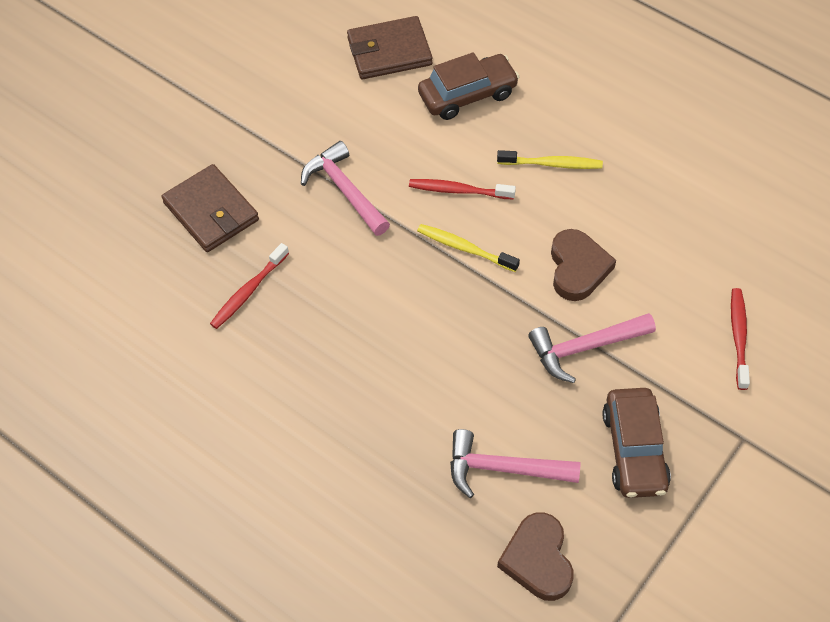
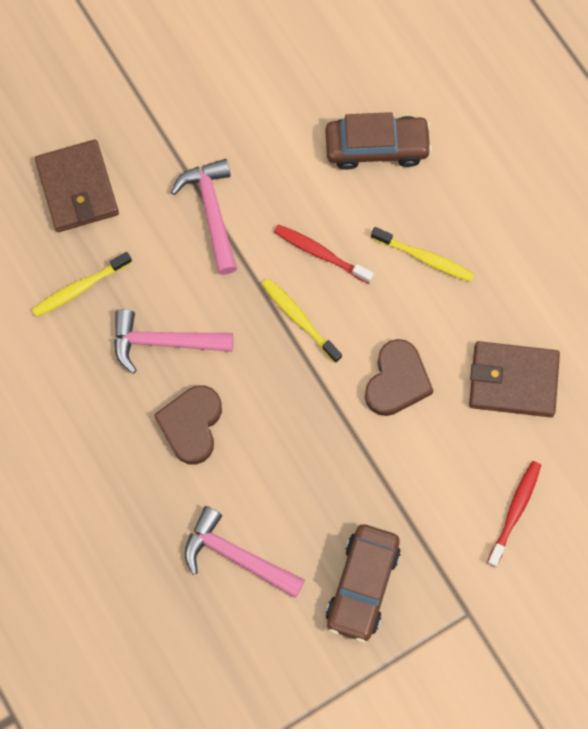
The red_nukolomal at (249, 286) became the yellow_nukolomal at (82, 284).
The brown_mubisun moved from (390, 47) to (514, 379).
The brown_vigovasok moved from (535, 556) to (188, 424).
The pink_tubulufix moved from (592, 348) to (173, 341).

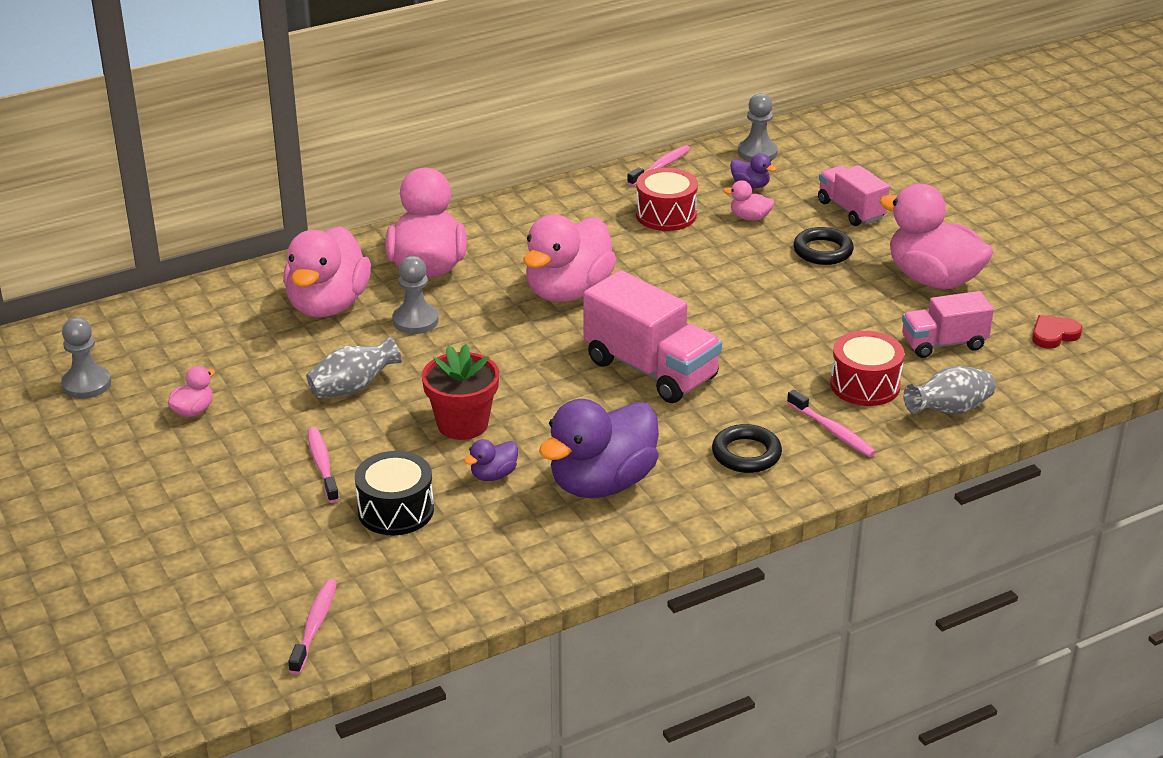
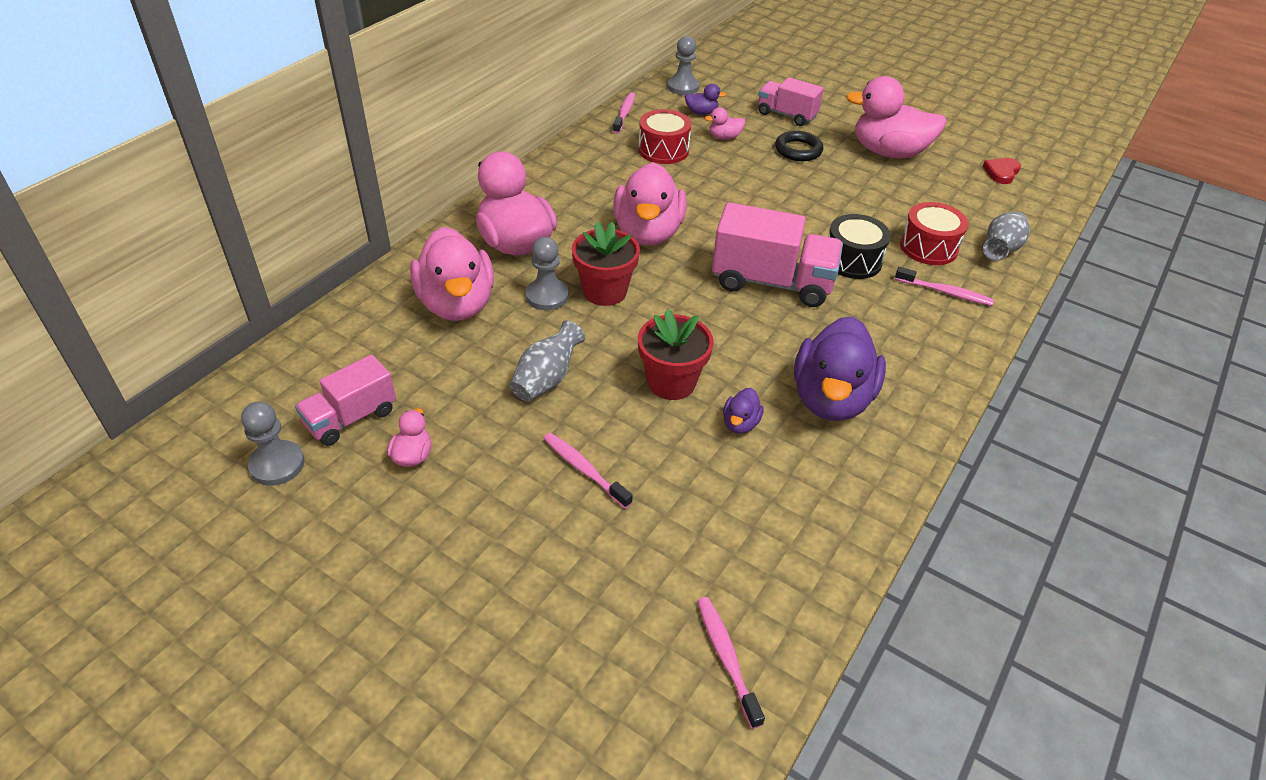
The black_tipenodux moved from (394, 493) to (859, 246).
The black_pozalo at (747, 448) disappeared.
The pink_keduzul moved from (948, 324) to (345, 400).
The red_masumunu at (606, 264) appeared.

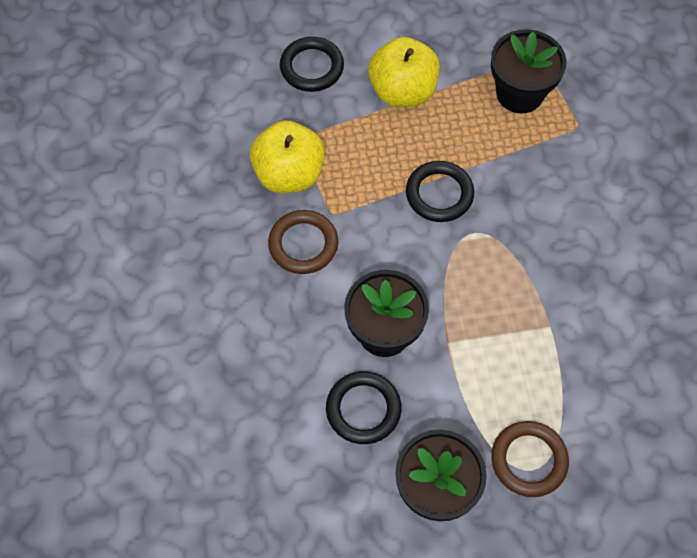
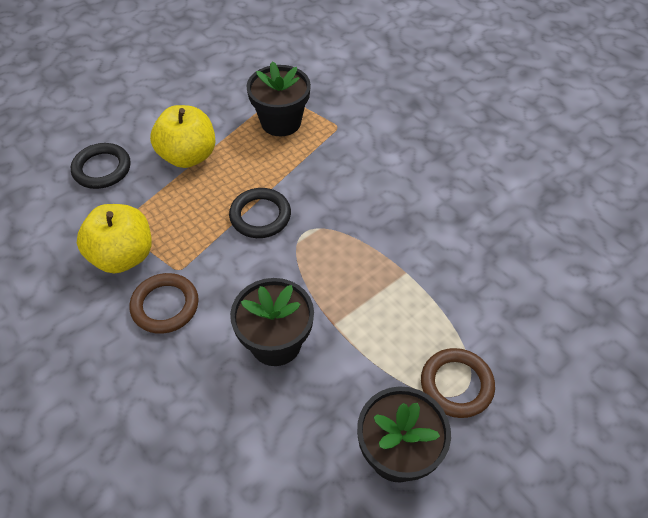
The black_pozalo at (363, 407) disappeared.

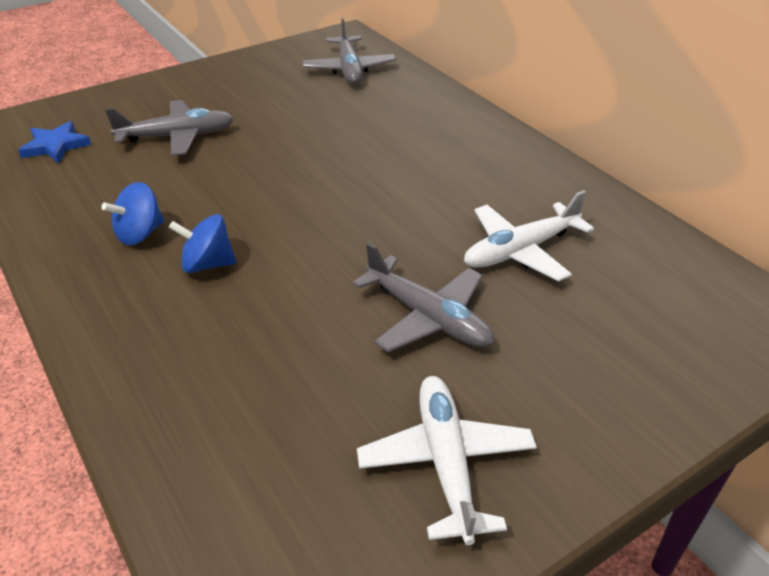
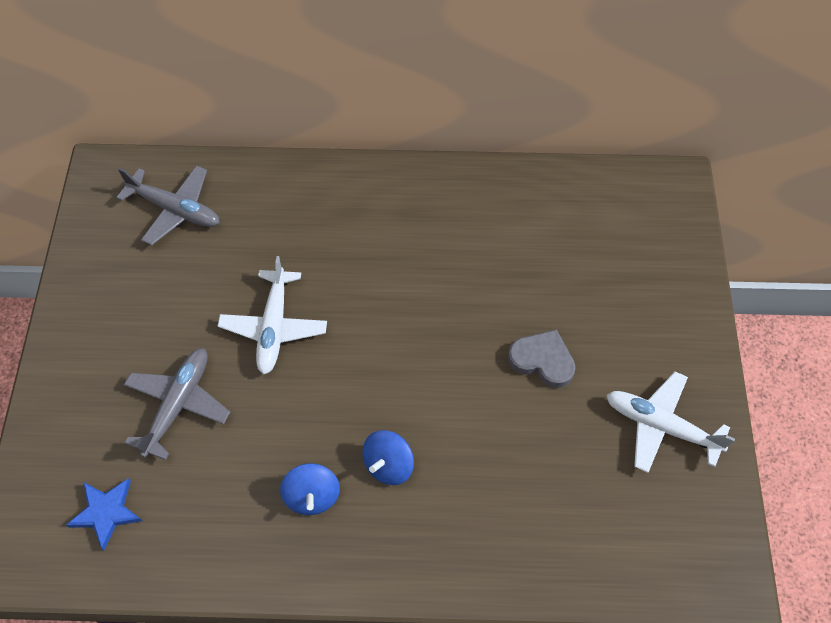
The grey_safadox at (423, 297) was replaced by the grey_vigovasok at (542, 359).
The white_safadox moved from (529, 236) to (272, 315).

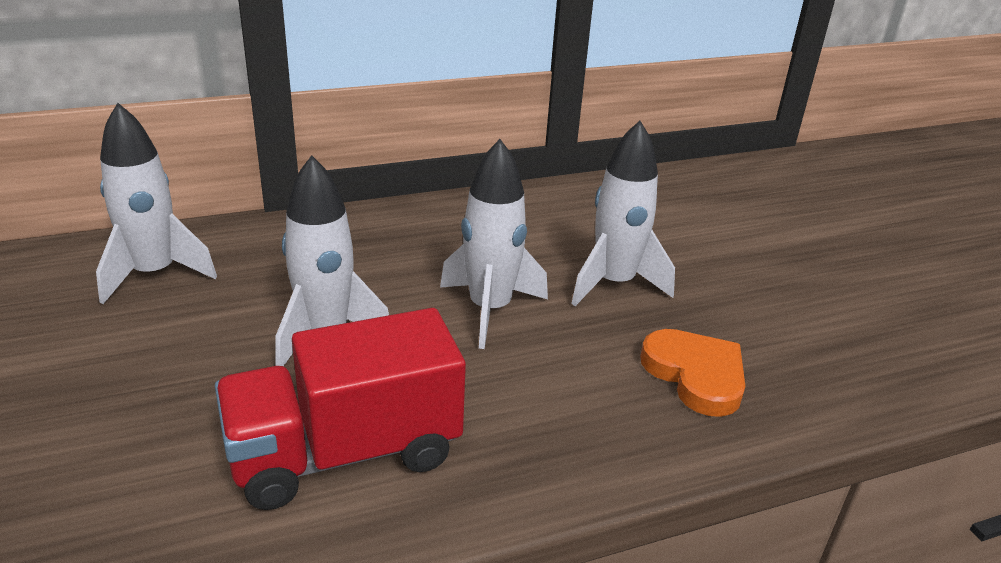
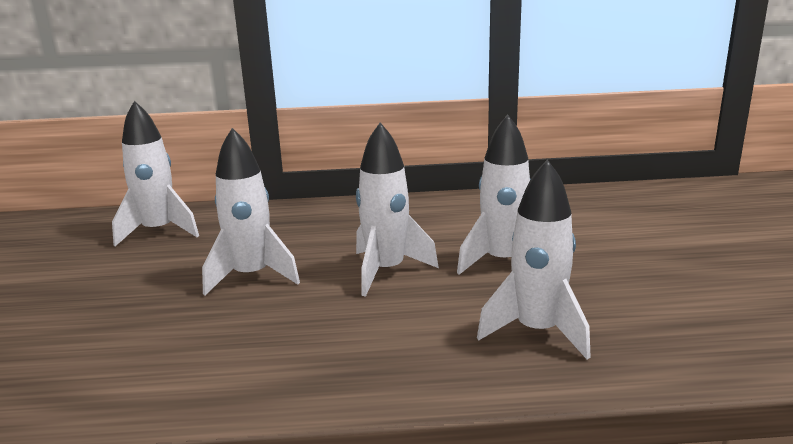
The red_keduzul at (340, 409) disappeared.
The orange_vigovasok at (692, 373) was replaced by the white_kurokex at (534, 259).

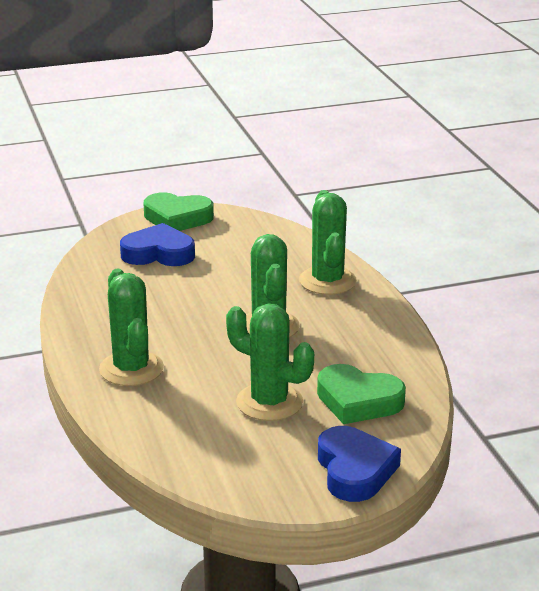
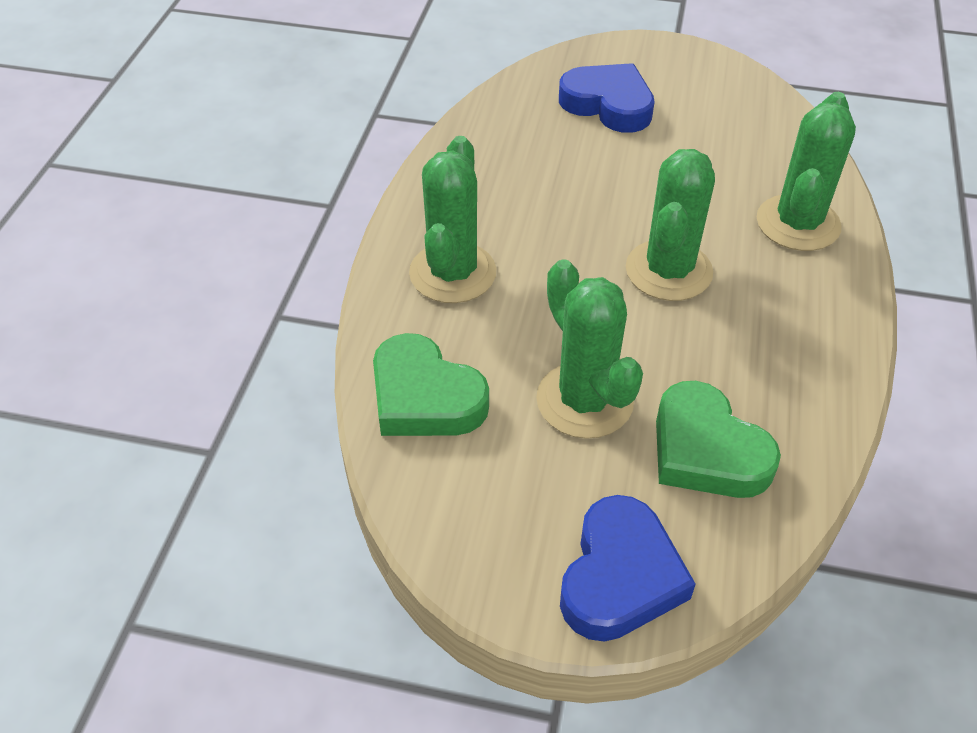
The green_vigovasok moved from (178, 211) to (431, 384).

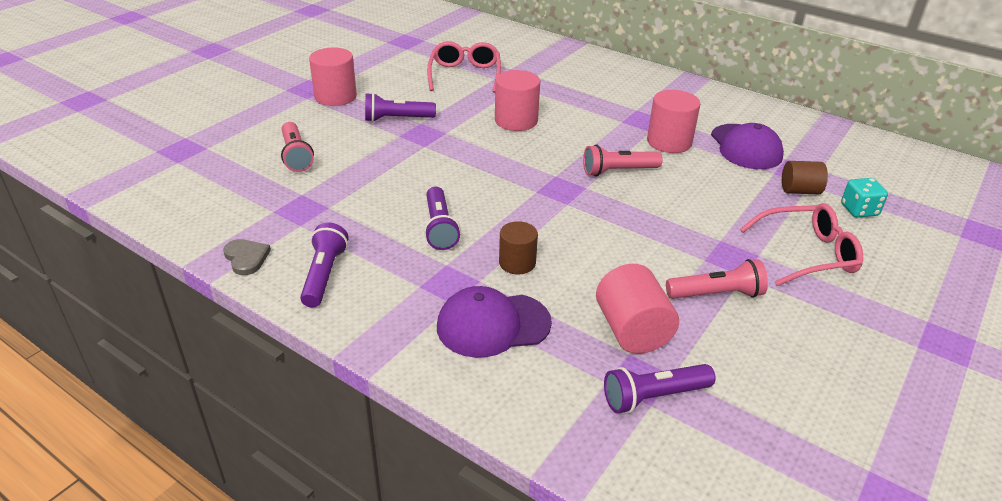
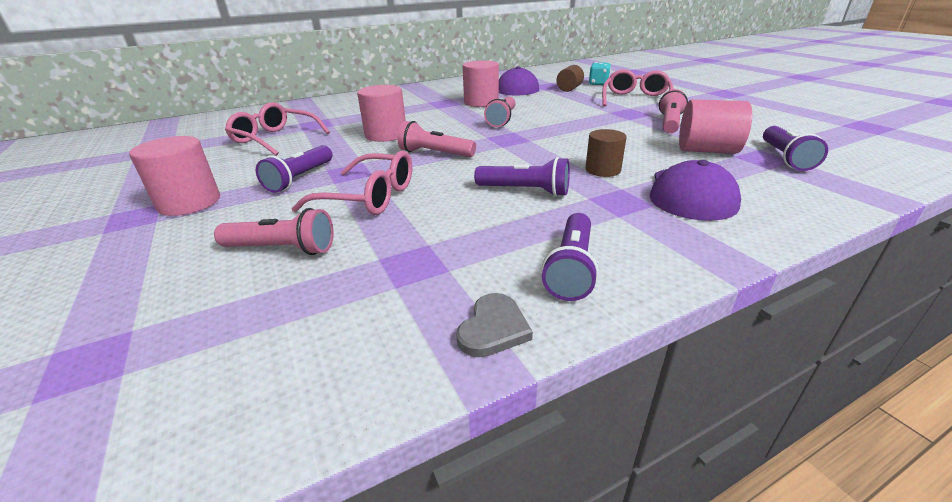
The grey_vigovasok at (247, 257) turned 120 degrees clockwise.
The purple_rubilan at (324, 265) turned 105 degrees counterclockwise.
The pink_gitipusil at (352, 183) appeared.
The pink_rubilan at (436, 139) appeared.

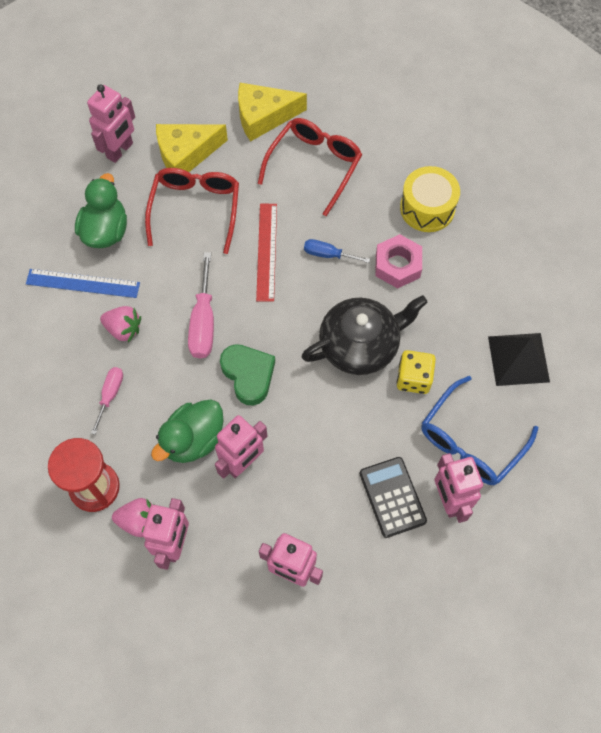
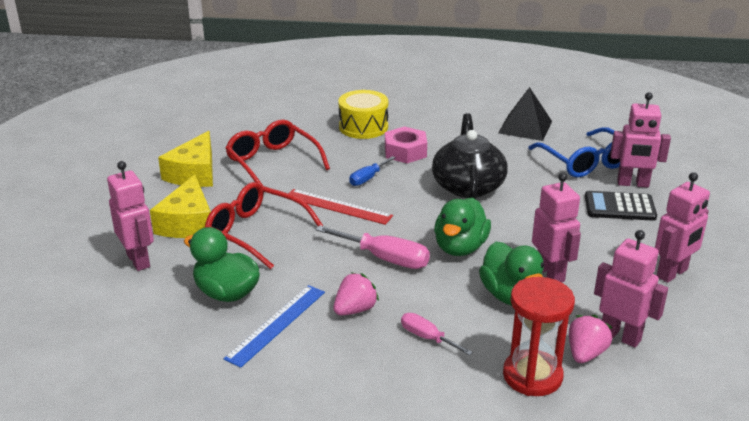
The green_vigovasok at (247, 374) was replaced by the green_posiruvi at (462, 227).
The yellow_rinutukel at (416, 372) disappeared.

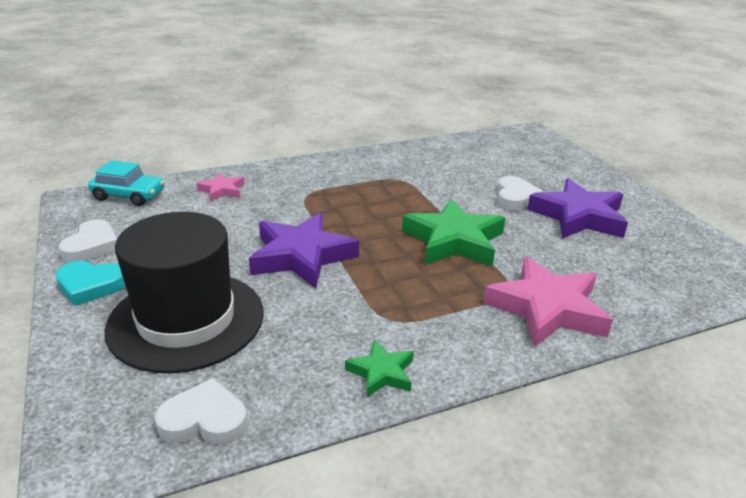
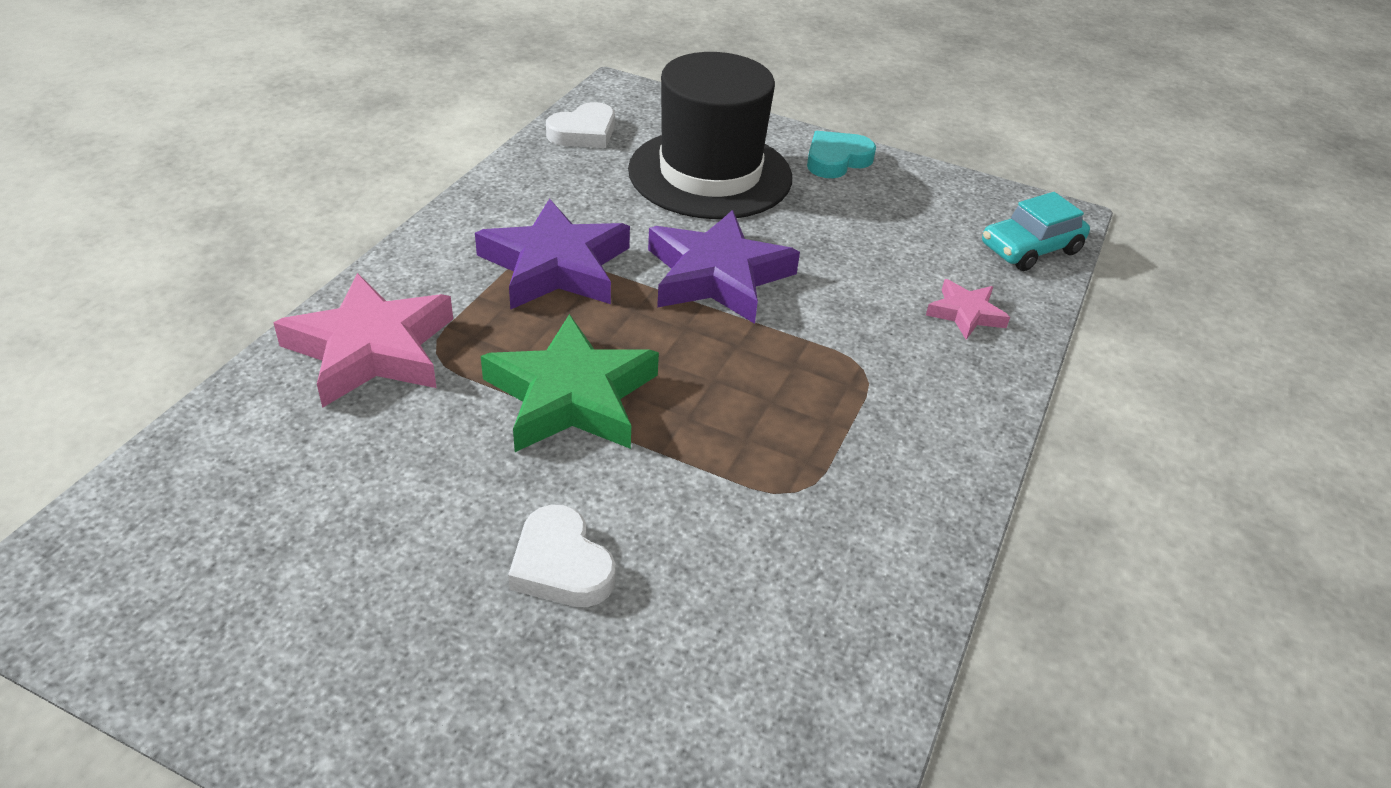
The white_vigovasok at (88, 240) disappeared.
The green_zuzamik at (379, 368) disappeared.
The purple_zuzamik moved from (577, 208) to (552, 254).

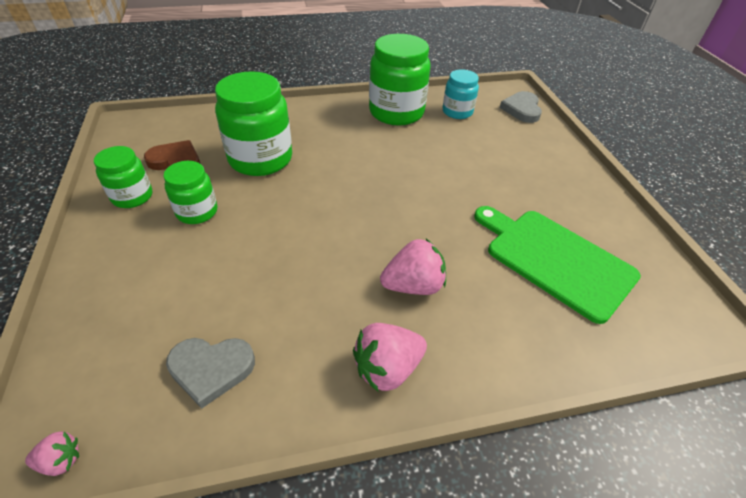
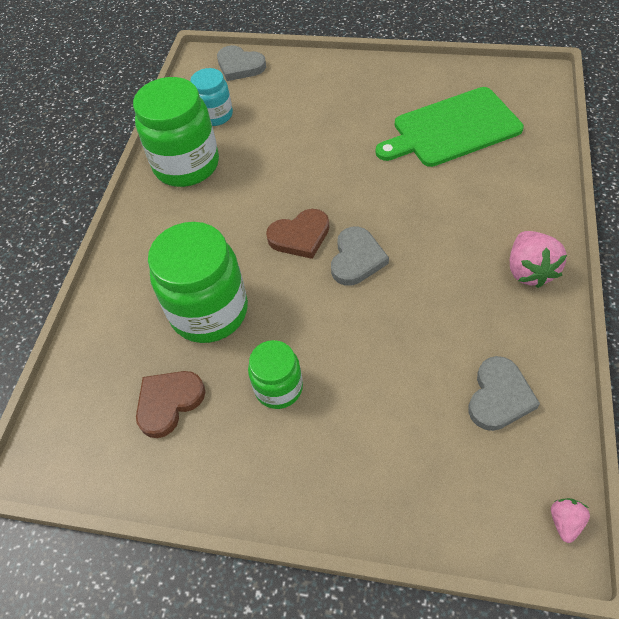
The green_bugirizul at (123, 177) disappeared.
The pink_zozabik at (413, 267) disappeared.
The brown_vigovasok at (297, 234) appeared.
The grey_vigovasok at (360, 256) appeared.

